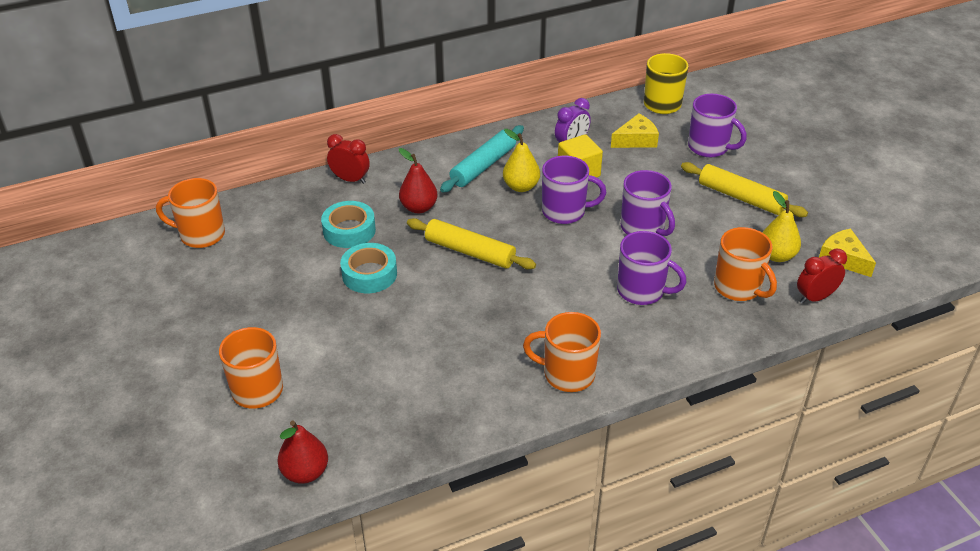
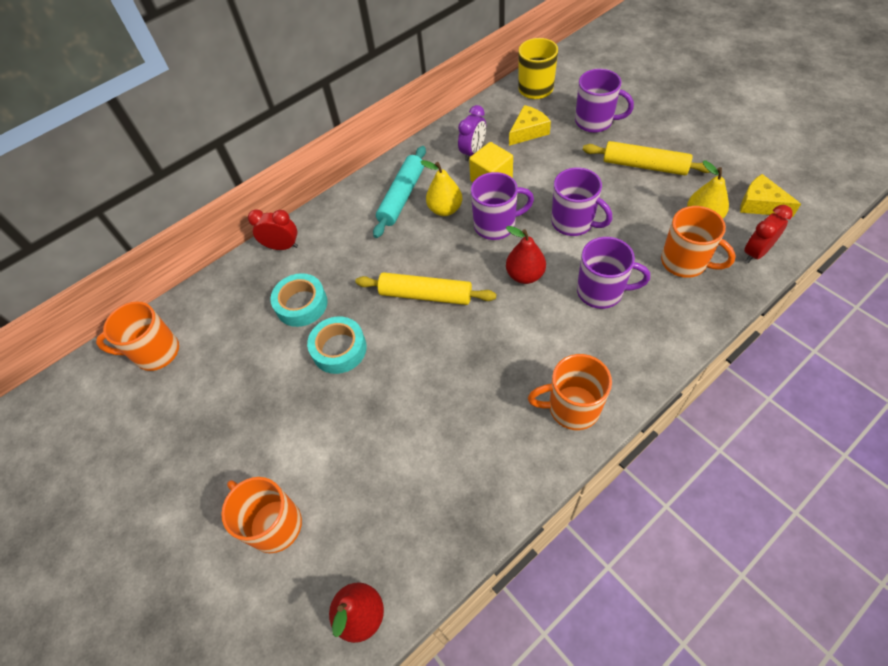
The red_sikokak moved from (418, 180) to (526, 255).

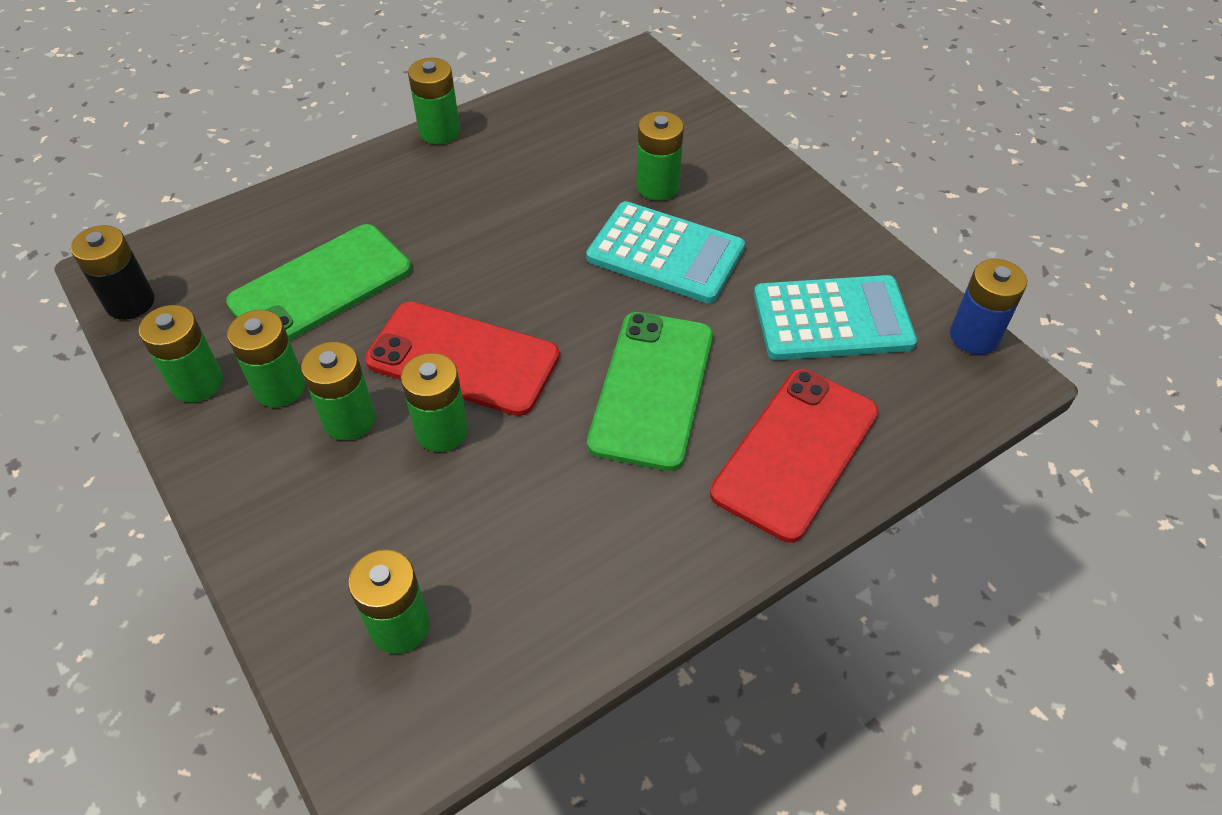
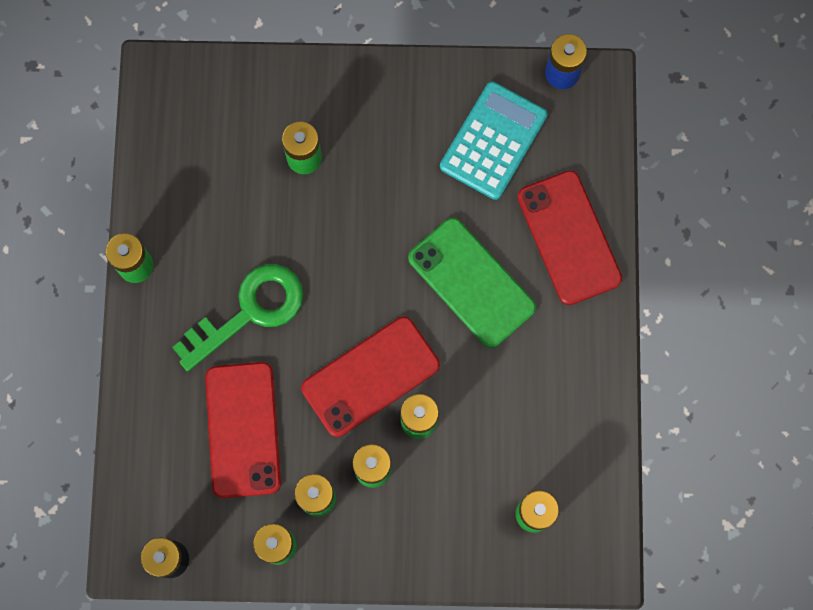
The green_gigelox at (318, 282) became the red_gigelox at (243, 430).
The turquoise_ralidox at (665, 252) disappeared.
The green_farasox at (237, 317) appeared.

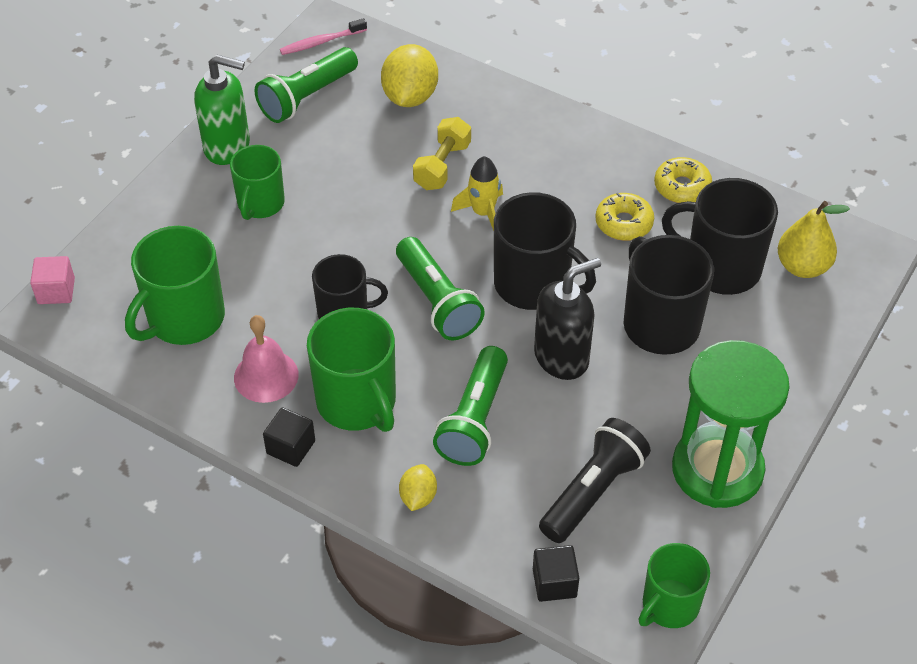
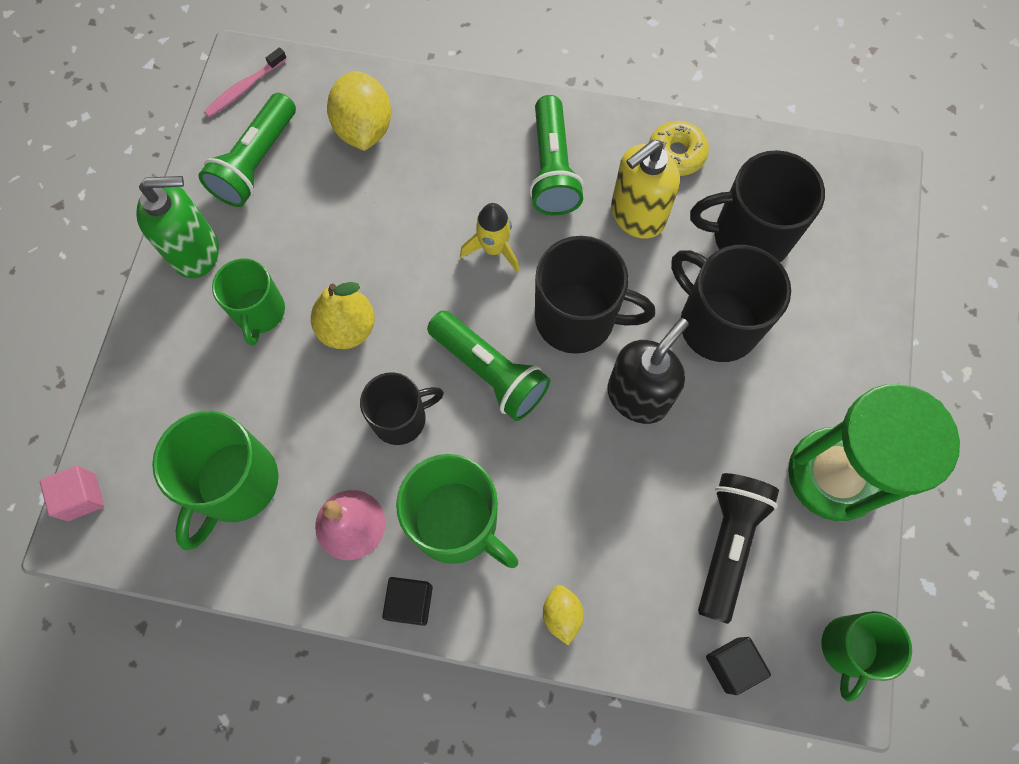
The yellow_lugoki at (442, 153) disappeared.
The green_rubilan moved from (470, 406) to (556, 155).
The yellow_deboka at (624, 217) was replaced by the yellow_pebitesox at (645, 189).
The yellow_sikokak moved from (814, 239) to (343, 315).

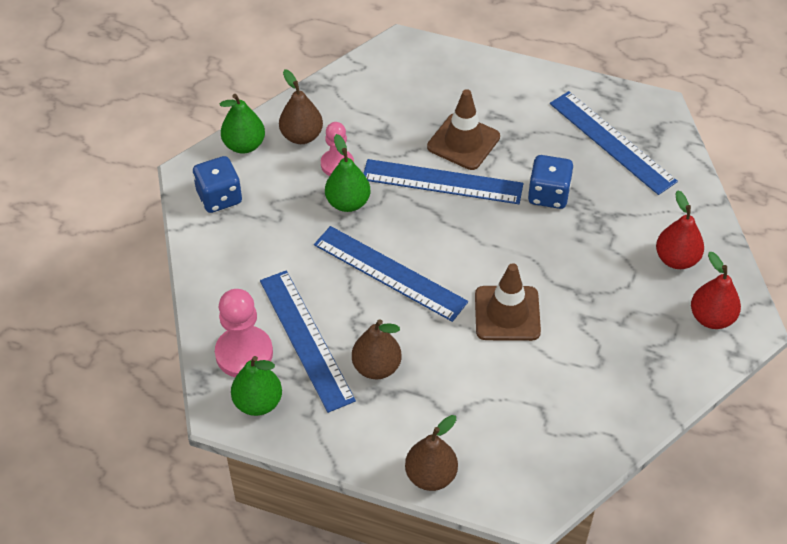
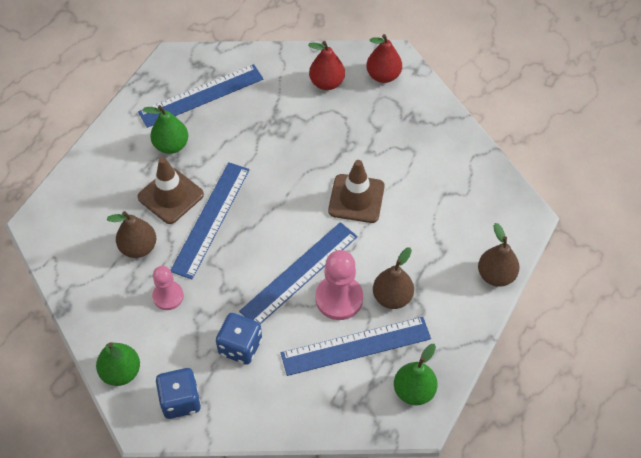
The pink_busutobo moved from (244, 333) to (339, 285).
The brown_sikokak moved from (301, 106) to (131, 234).
The green_sikokak moved from (347, 173) to (165, 129).
The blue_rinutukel moved from (550, 182) to (239, 339).

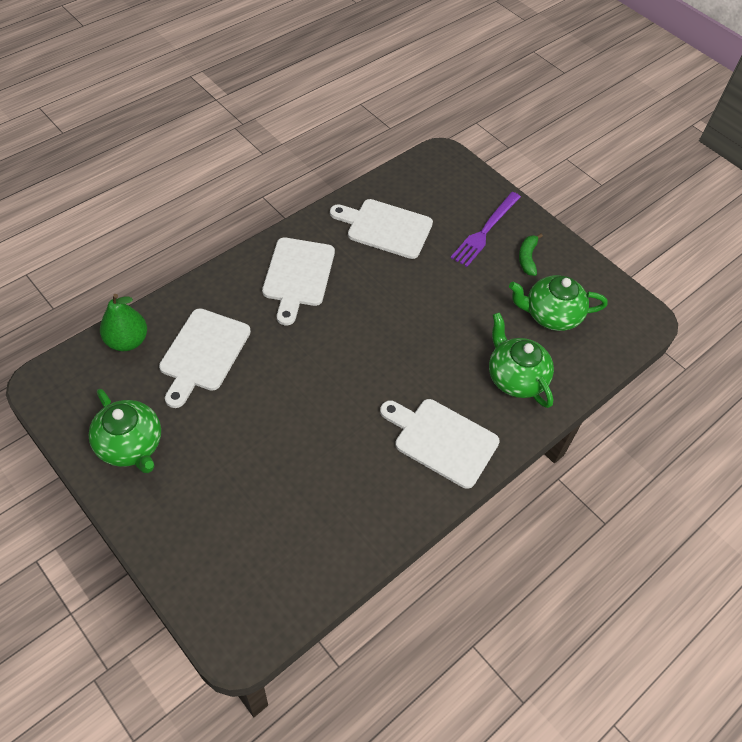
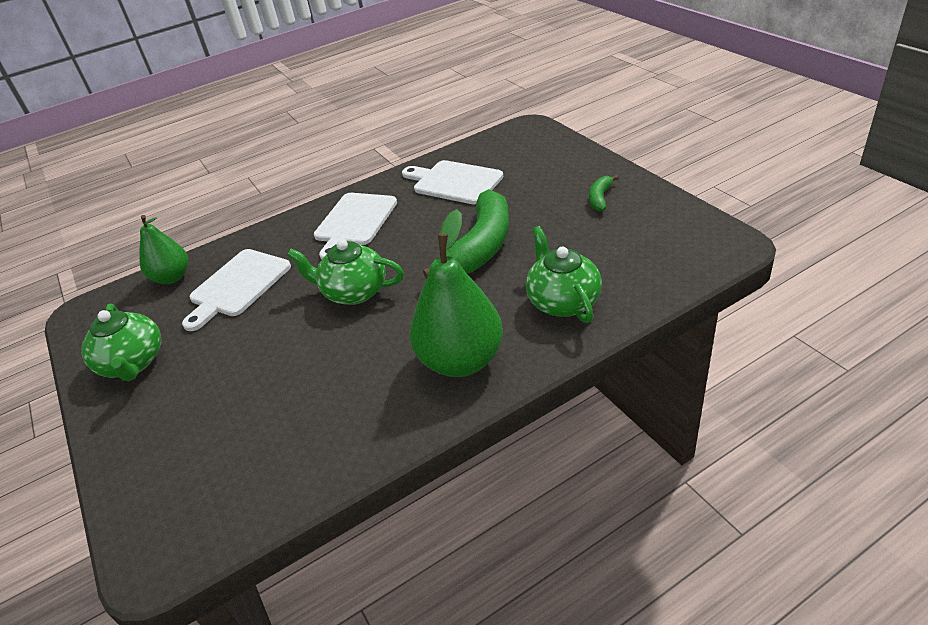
The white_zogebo at (440, 444) was replaced by the green_sikokak at (456, 293).
The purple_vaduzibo at (486, 229) disappeared.
The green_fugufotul moved from (558, 303) to (345, 272).
The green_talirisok at (466, 234) appeared.

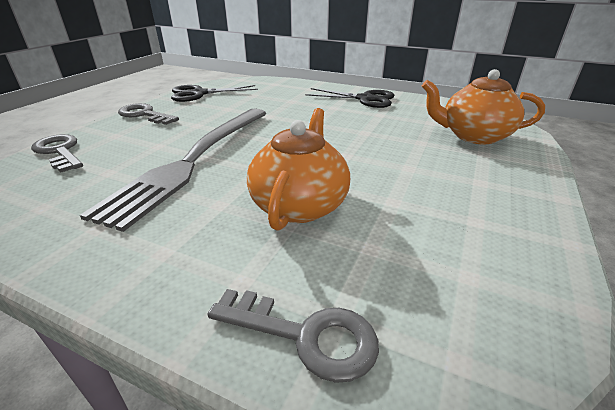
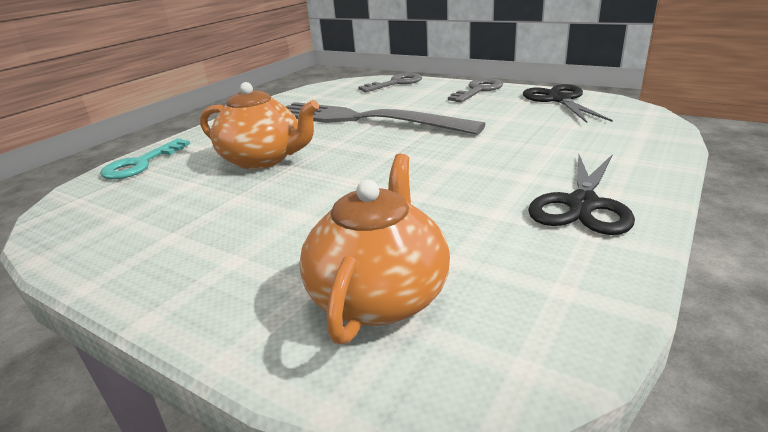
The grey_farasox at (293, 336) became the turquoise_farasox at (145, 159).

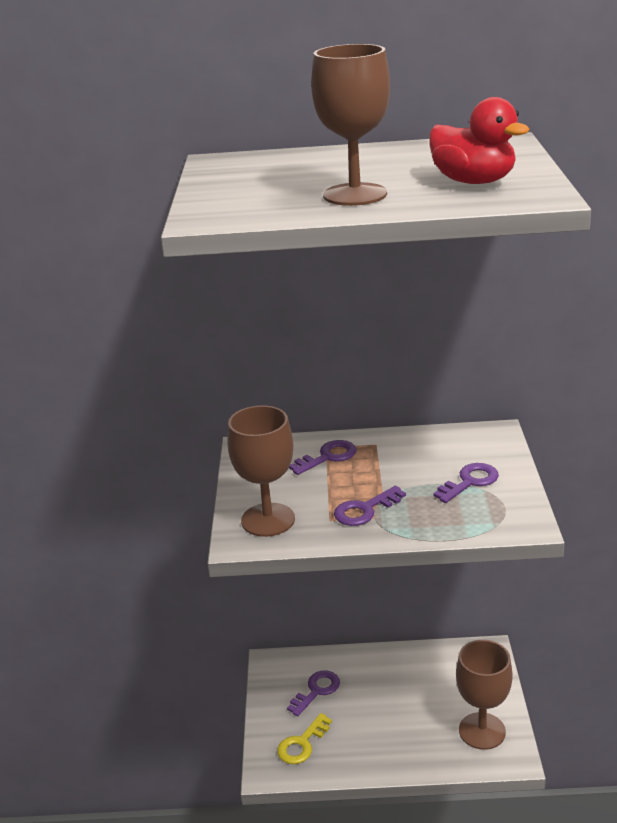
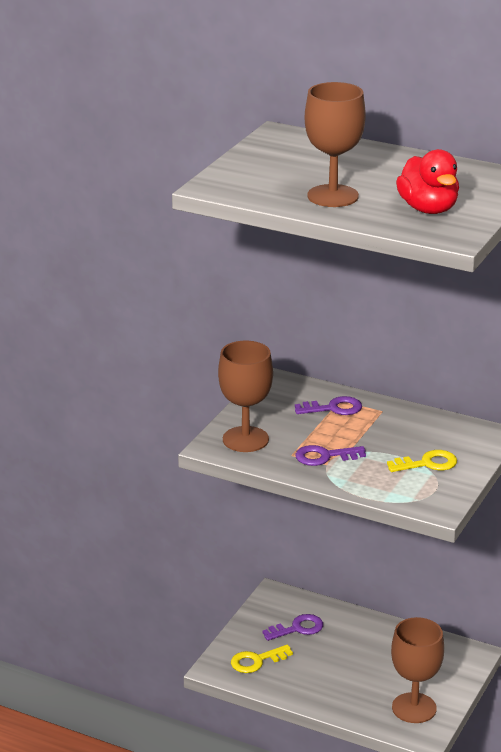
The purple_farasox at (466, 483) became the yellow_farasox at (422, 461).

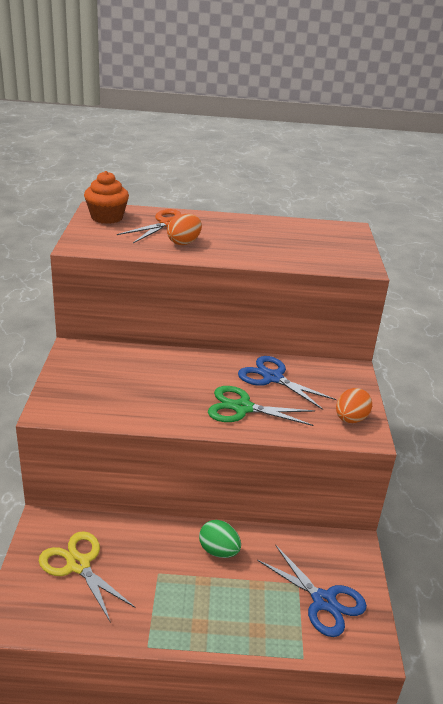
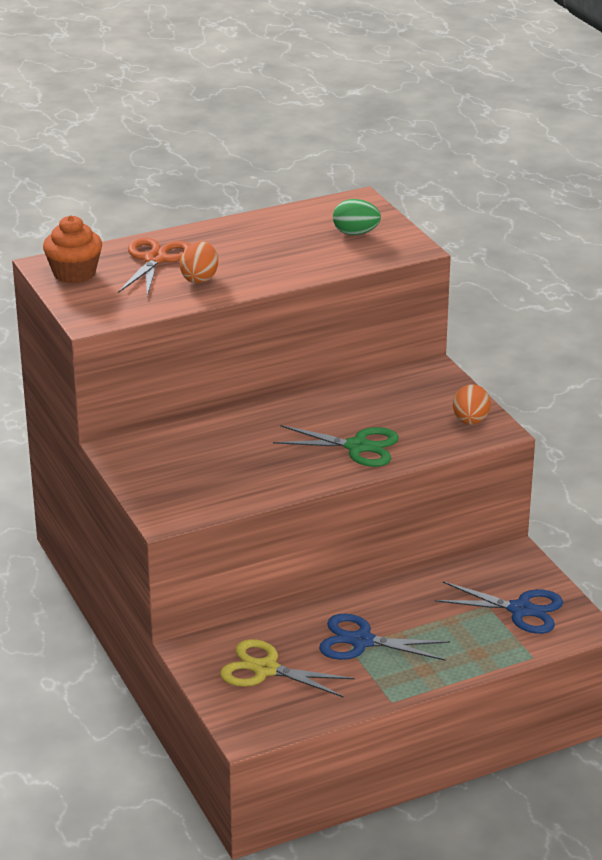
The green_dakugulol moved from (220, 539) to (357, 217).
The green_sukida at (261, 406) turned 150 degrees counterclockwise.
The blue_sukida moved from (287, 383) to (384, 637).

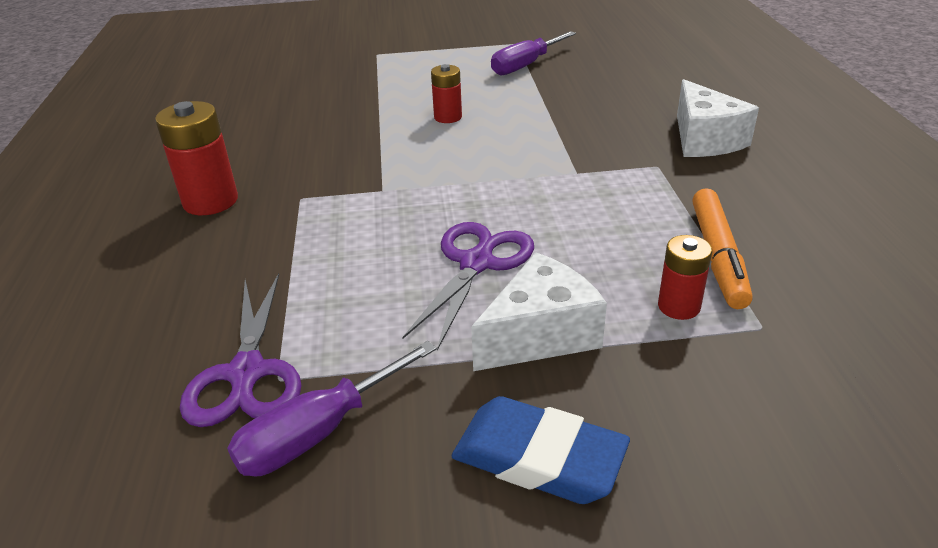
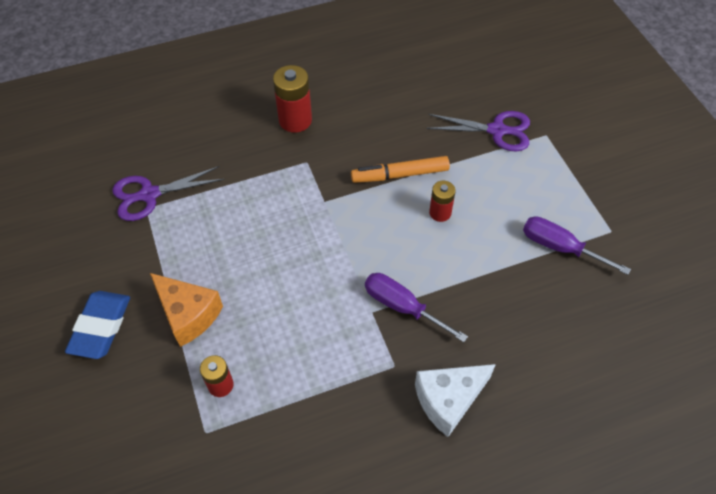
The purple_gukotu moved from (332, 409) to (416, 307).
The purple_sukida moved from (468, 286) to (478, 131).
The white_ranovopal at (539, 311) became the orange_ranovopal at (186, 310).
The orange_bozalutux moved from (722, 248) to (400, 169).

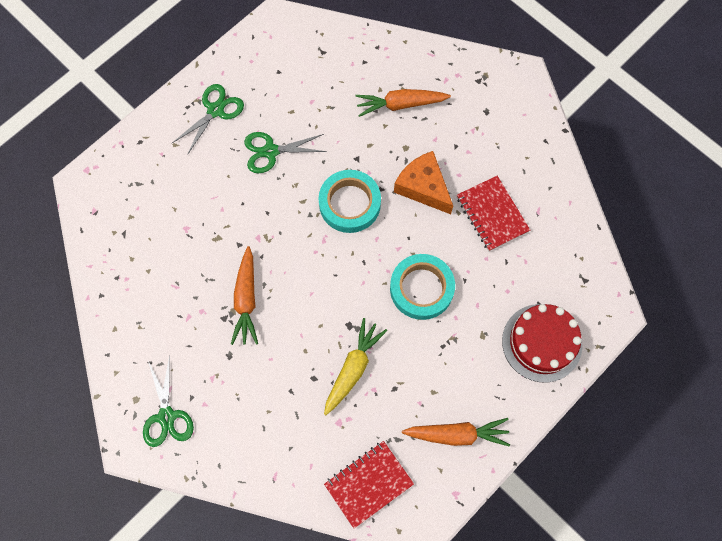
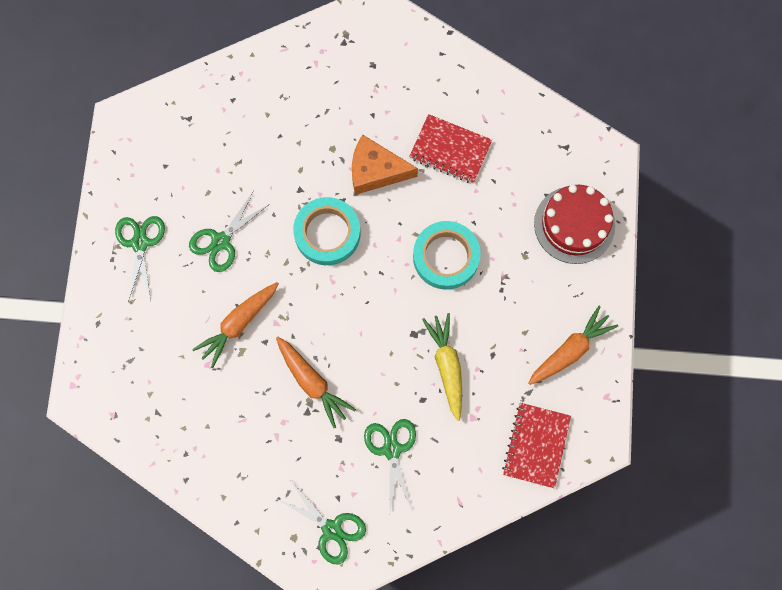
The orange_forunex moved from (403, 103) to (235, 325).
The green_sukida at (390, 465) appeared.

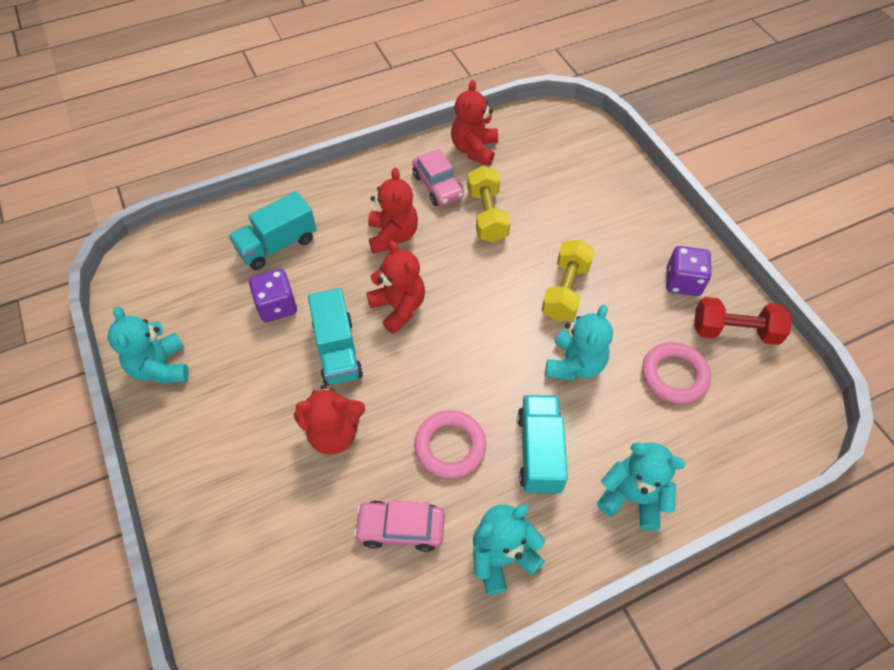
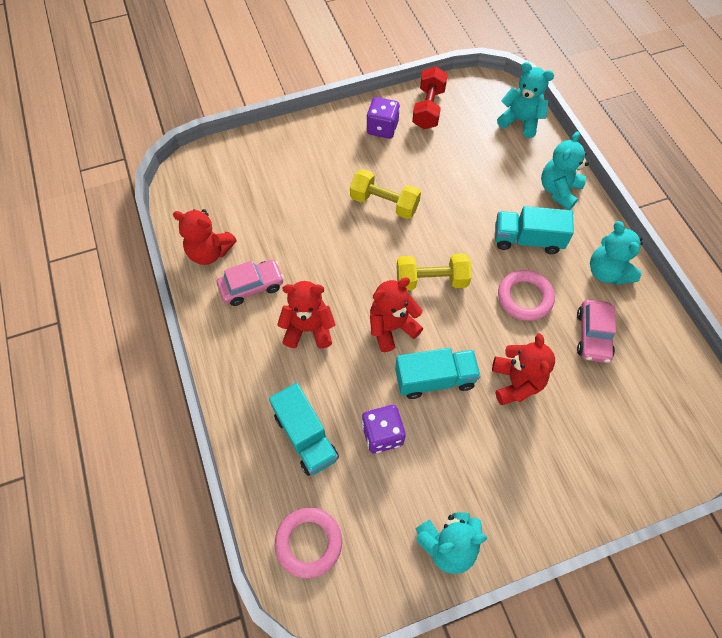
The yellow_lugoki moved from (489, 204) to (434, 271).
The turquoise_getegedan moved from (579, 343) to (525, 100).
The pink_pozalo moved from (676, 373) to (308, 542).

